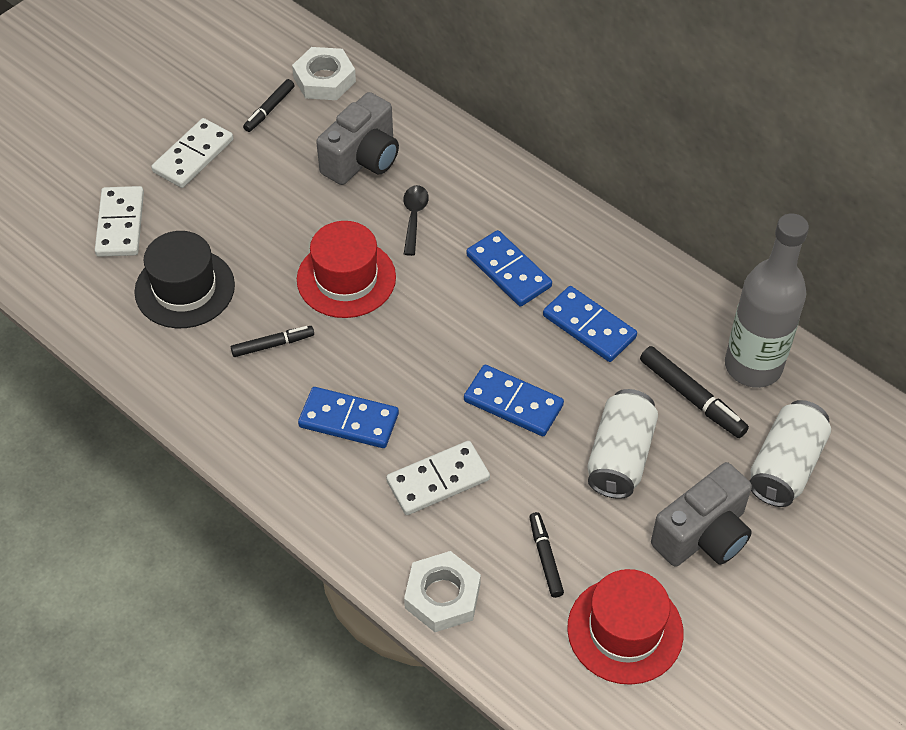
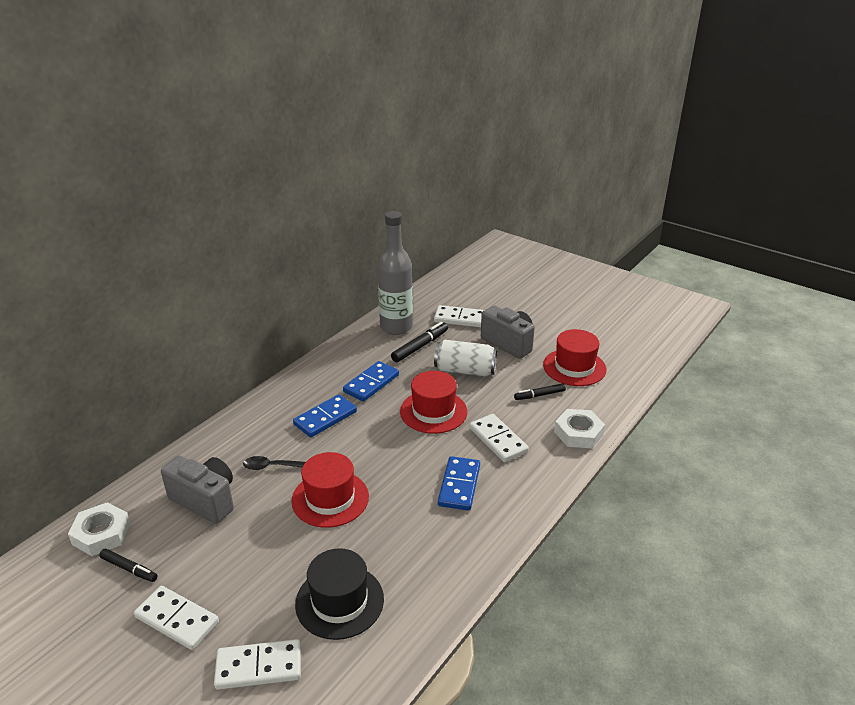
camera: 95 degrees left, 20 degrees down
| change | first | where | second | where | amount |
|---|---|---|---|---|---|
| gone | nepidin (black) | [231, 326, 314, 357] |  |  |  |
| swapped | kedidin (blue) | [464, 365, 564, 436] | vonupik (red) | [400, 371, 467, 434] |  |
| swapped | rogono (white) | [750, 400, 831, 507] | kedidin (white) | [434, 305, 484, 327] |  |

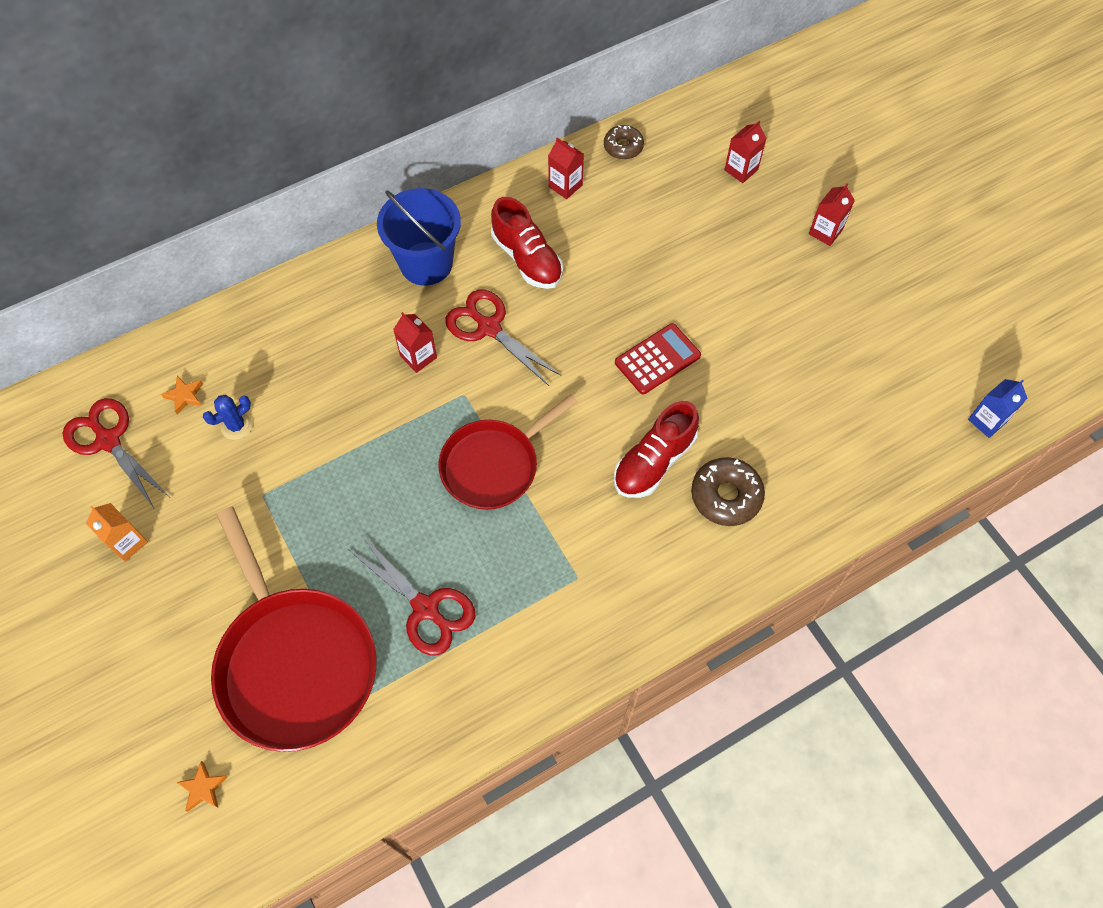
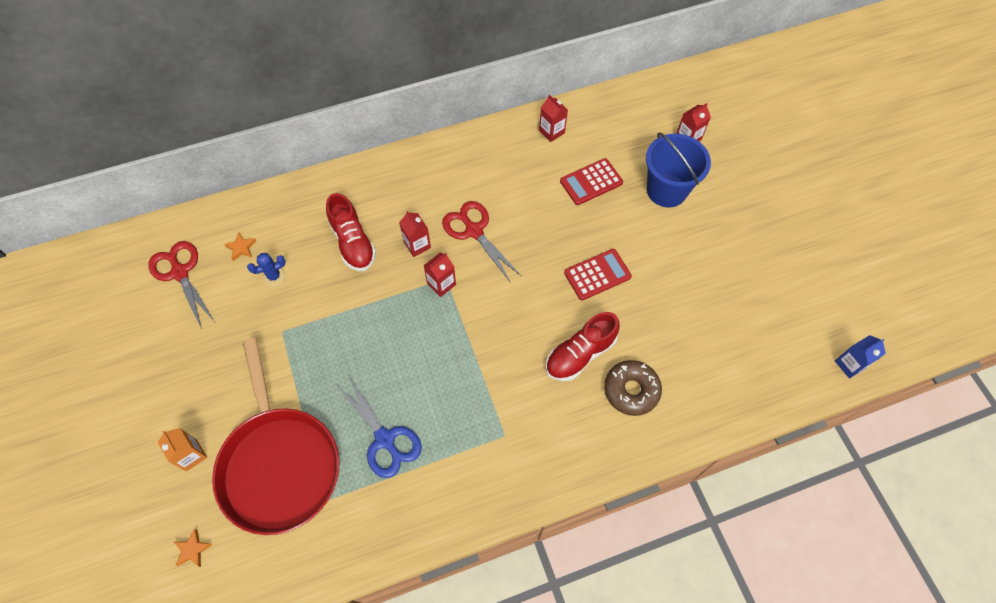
camera: 10 degrees right, 0 degrees up
| change | first | where | second | where | amount |
|---|---|---|---|---|---|
| gone | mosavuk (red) | [438, 395, 578, 510] |  |  |  |
| gone | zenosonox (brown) | [604, 125, 644, 160] |  |  |  |
| new |  |  | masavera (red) | [560, 158, 623, 205] |  |
| shifted | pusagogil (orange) | [86, 503, 148, 562] |  | [158, 428, 207, 471] |  |
| shifted | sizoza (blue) | [377, 188, 461, 286] |  | [646, 132, 711, 207] |  |
| shifted | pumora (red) | [491, 197, 563, 289] |  | [326, 193, 376, 271] |  |
| shifted | pusagogil (red) | [809, 184, 855, 246] |  | [423, 253, 456, 297] |  |
| repainted | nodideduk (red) | [348, 535, 475, 656] | nodideduk (blue) | [336, 377, 422, 478] |  |

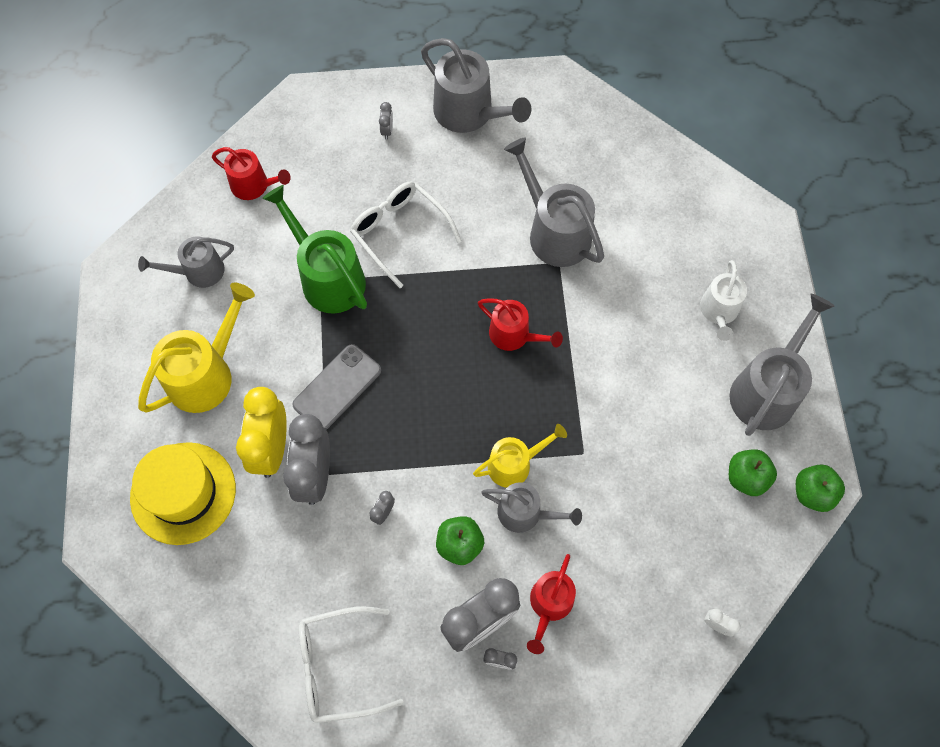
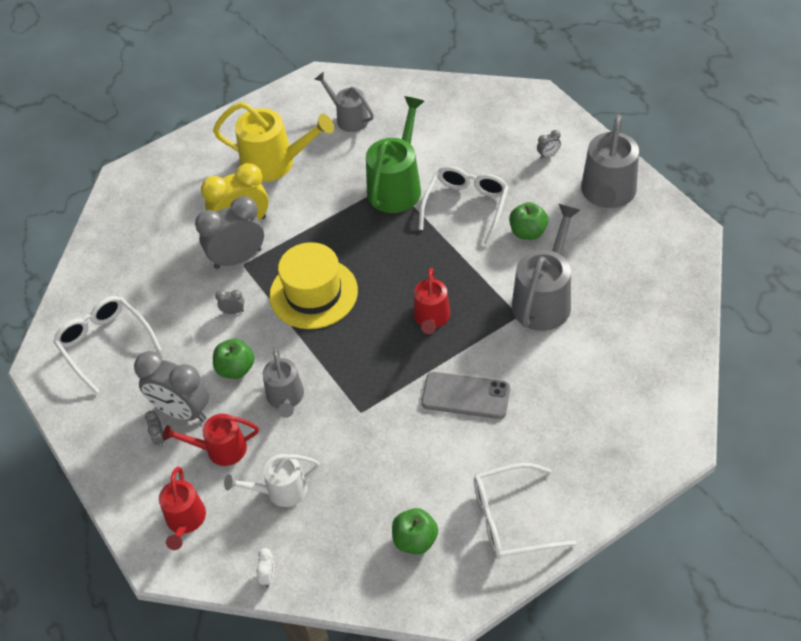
camera: 65 degrees right, 15 degrees down
| change | first | where | second | where | amount |
|---|---|---|---|---|---|
| gone | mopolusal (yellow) | [473, 424, 567, 488] |  |  |  |
| shifted | vonupik (yellow) | [130, 442, 236, 545] |  | [269, 242, 358, 329] |  |
| shifted | mopolusal (red) | [212, 147, 291, 200] |  | [159, 467, 206, 550] |  |
| shifted | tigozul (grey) | [292, 344, 381, 429] |  | [421, 372, 510, 419] |  |
| shifted | mopolusal (white) | [700, 260, 747, 341] |  | [224, 454, 320, 507] |  |
| shifted | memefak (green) | [796, 464, 845, 512] |  | [509, 202, 548, 240] |  |
| swapped | mopolusal (grey) | [729, 294, 834, 436] | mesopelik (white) | [474, 463, 577, 559] |  |

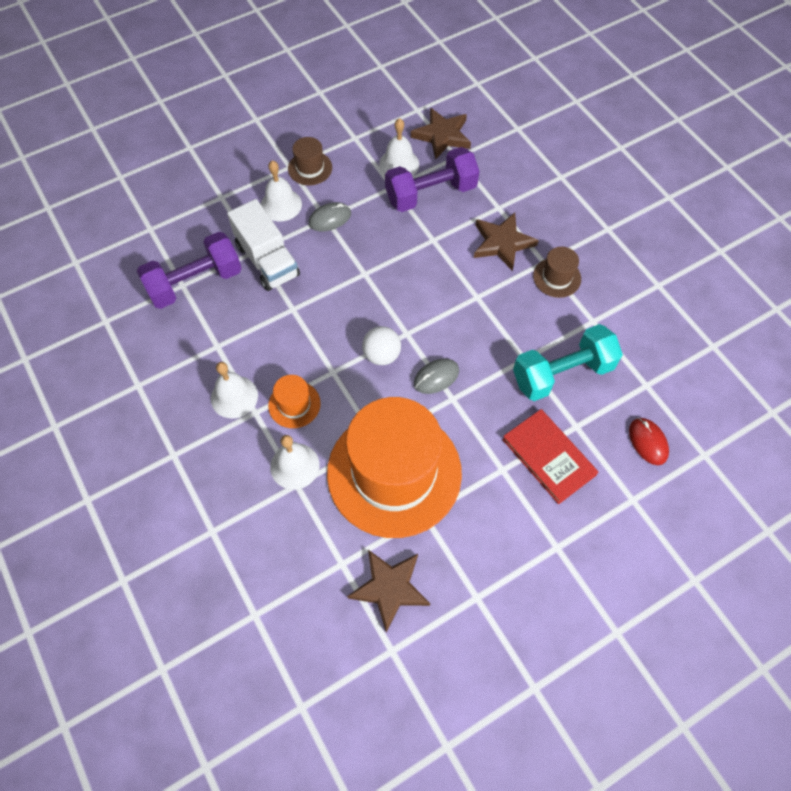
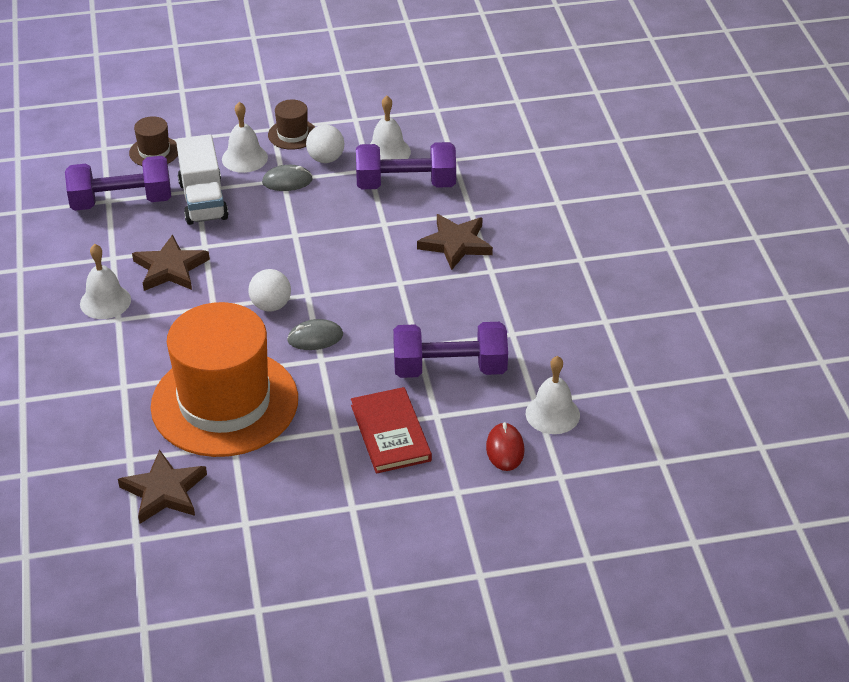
camera: 20 degrees right, 20 degrees down
| change | first | where | second | where | amount |
|---|---|---|---|---|---|
| gone | vonupik (orange) | [268, 375, 321, 428] |  |  |  |
| new |  |  | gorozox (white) | [306, 125, 344, 163] |  |
| shifted | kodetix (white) | [270, 435, 320, 490] |  | [526, 356, 580, 434] |  |
| shifted | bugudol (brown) | [411, 108, 471, 160] |  | [132, 234, 210, 291] |  |
| shifted | vonupik (brown) | [533, 247, 581, 298] |  | [129, 116, 178, 166] |  |
| repainted | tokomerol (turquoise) | [513, 324, 623, 401] | tokomerol (purple) | [393, 322, 508, 378] |  |

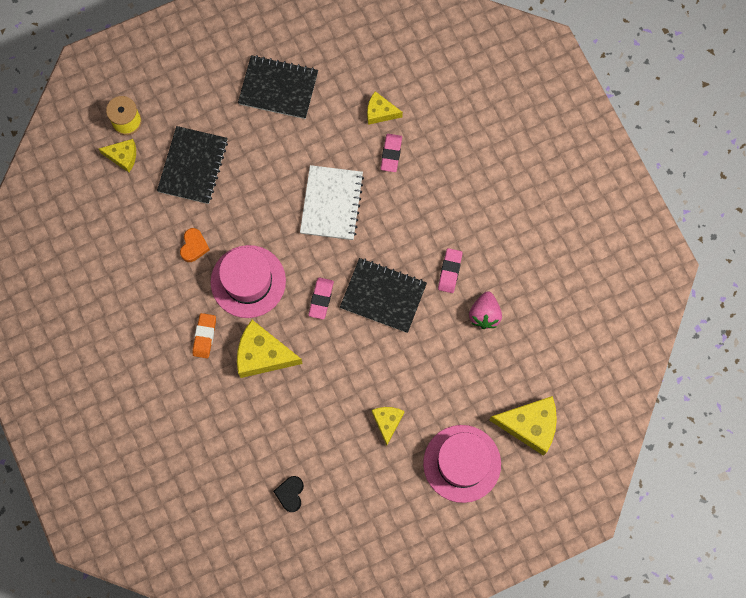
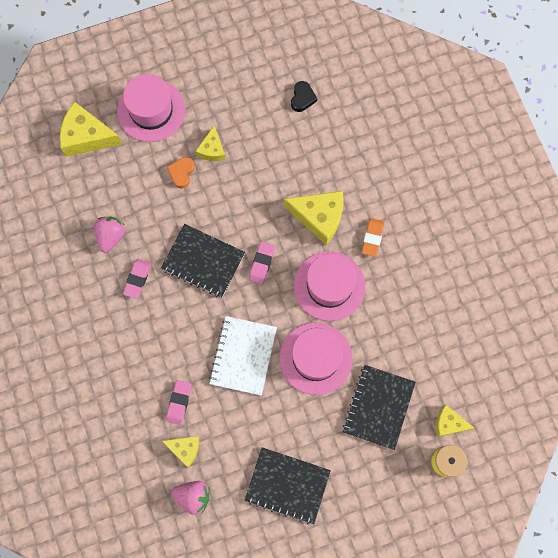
camera: 175 degrees left, 0 degrees up
| change | first | where | second | where | amount |
|---|---|---|---|---|---|
| new |  |  | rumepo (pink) | [171, 481, 210, 515] |  |
| new |  |  | vonupik (pink) | [279, 322, 353, 395] |  |
| shifted | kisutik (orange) | [180, 228, 210, 262] |  | [167, 157, 195, 189] |  |

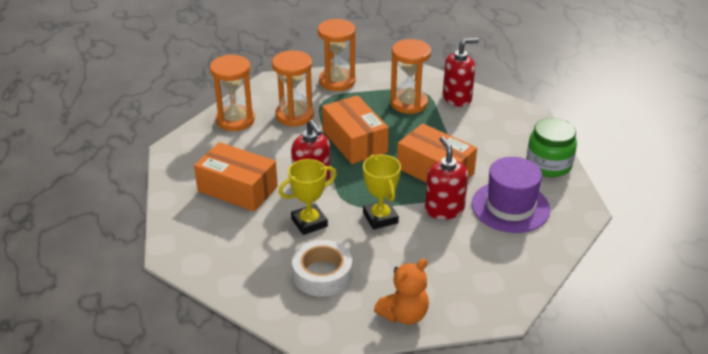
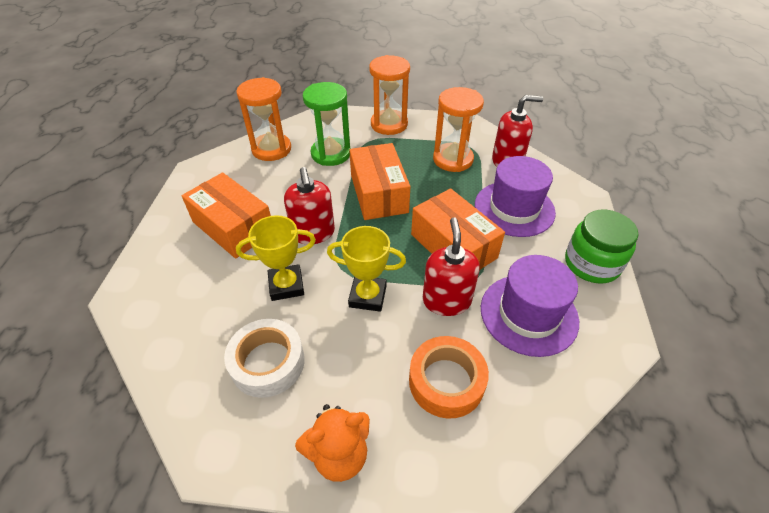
camera: 15 degrees right, 10 degrees up
| change | first | where | second | where | amount |
|---|---|---|---|---|---|
| new |  |  | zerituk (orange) | [409, 336, 489, 418] |  |
| new |  |  | vonupik (purple) | [475, 156, 556, 237] |  |
| repainted | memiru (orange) | [272, 50, 314, 127] | memiru (green) | [303, 82, 351, 166] |  |
| rotated | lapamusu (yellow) | [363, 154, 401, 230] |  | [327, 226, 406, 312] | 75 degrees counterclockwise |

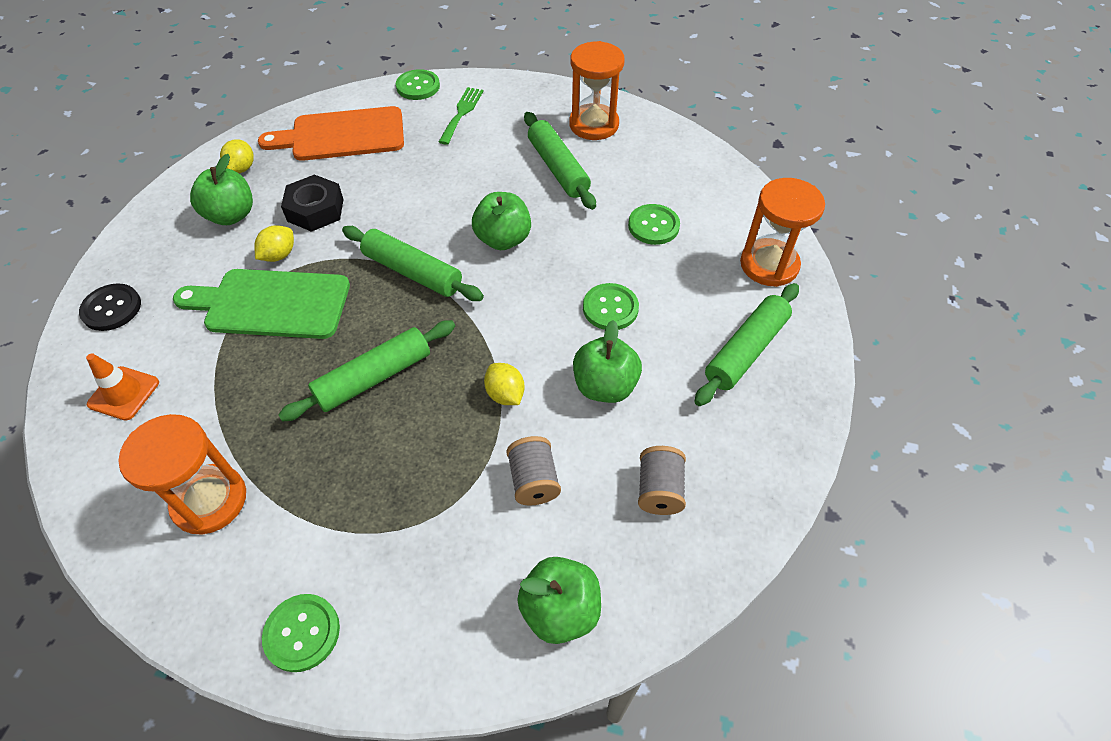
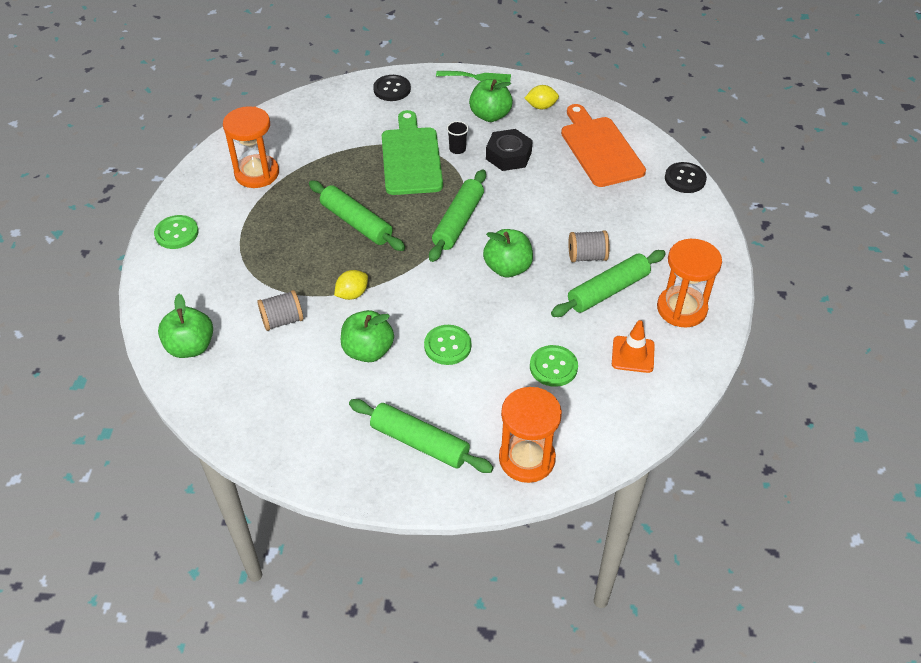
camera: 80 degrees right, 5 degrees down
| change | first | where | second | where | amount |
|---|---|---|---|---|---|
| shifted | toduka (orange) | [86, 353, 159, 421] |  | [612, 320, 655, 373] |  |
| shifted | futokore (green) | [439, 87, 483, 145] |  | [436, 71, 511, 82] |  |
| shifted | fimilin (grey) | [638, 446, 686, 515] |  | [568, 230, 610, 262] |  |
| swapped | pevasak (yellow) | [254, 225, 294, 262] | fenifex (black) | [447, 121, 469, 154] |  |
| repainted | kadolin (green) | [396, 69, 440, 100] | kadolin (black) | [665, 162, 707, 193] |  |

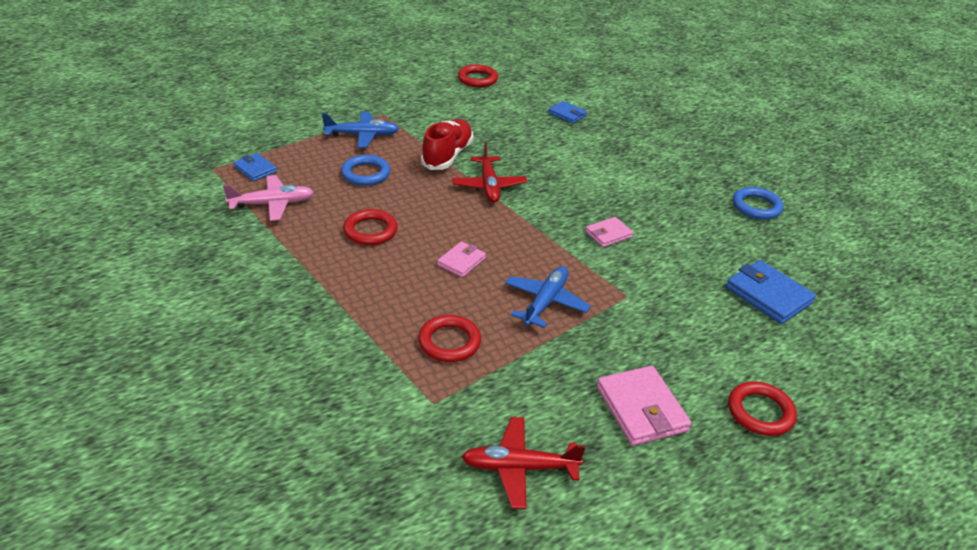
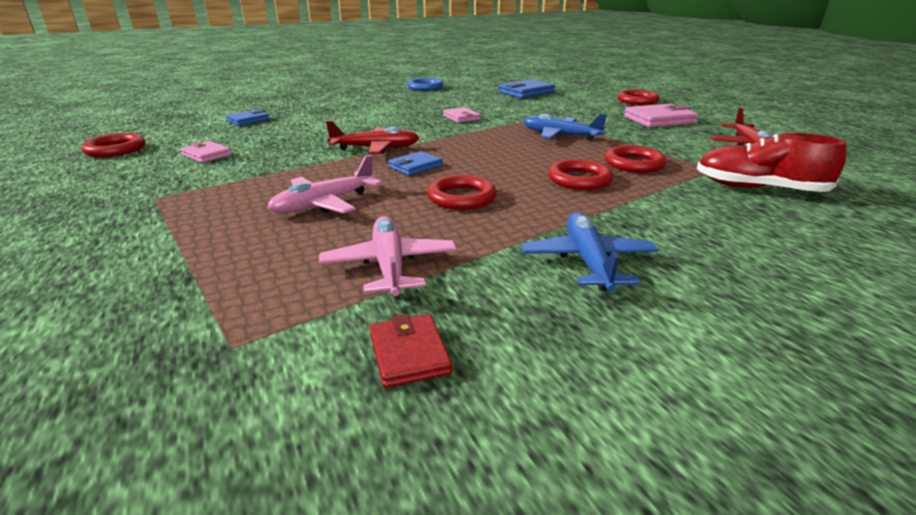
camera: 85 degrees left, 10 degrees down
| change | first | where | second | where | amount |
|---|---|---|---|---|---|
| new |  |  | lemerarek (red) | [370, 314, 452, 388] |  |
| new |  |  | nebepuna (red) | [548, 159, 614, 190] |  |
| shifted | lemerarek (blue) | [234, 153, 277, 181] |  | [388, 151, 443, 176] |  |
| shifted | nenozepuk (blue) | [322, 112, 399, 148] |  | [522, 212, 658, 291] |  |
| shifted | pumora (red) | [421, 119, 473, 170] |  | [697, 133, 847, 192] |  |
| shifted | lemerarek (pink) | [437, 241, 486, 277] |  | [180, 141, 232, 163] |  |
| swapped | nebepuna (blue) | [341, 155, 390, 186] | nenozepuk (pink) | [267, 155, 382, 213] |  |

